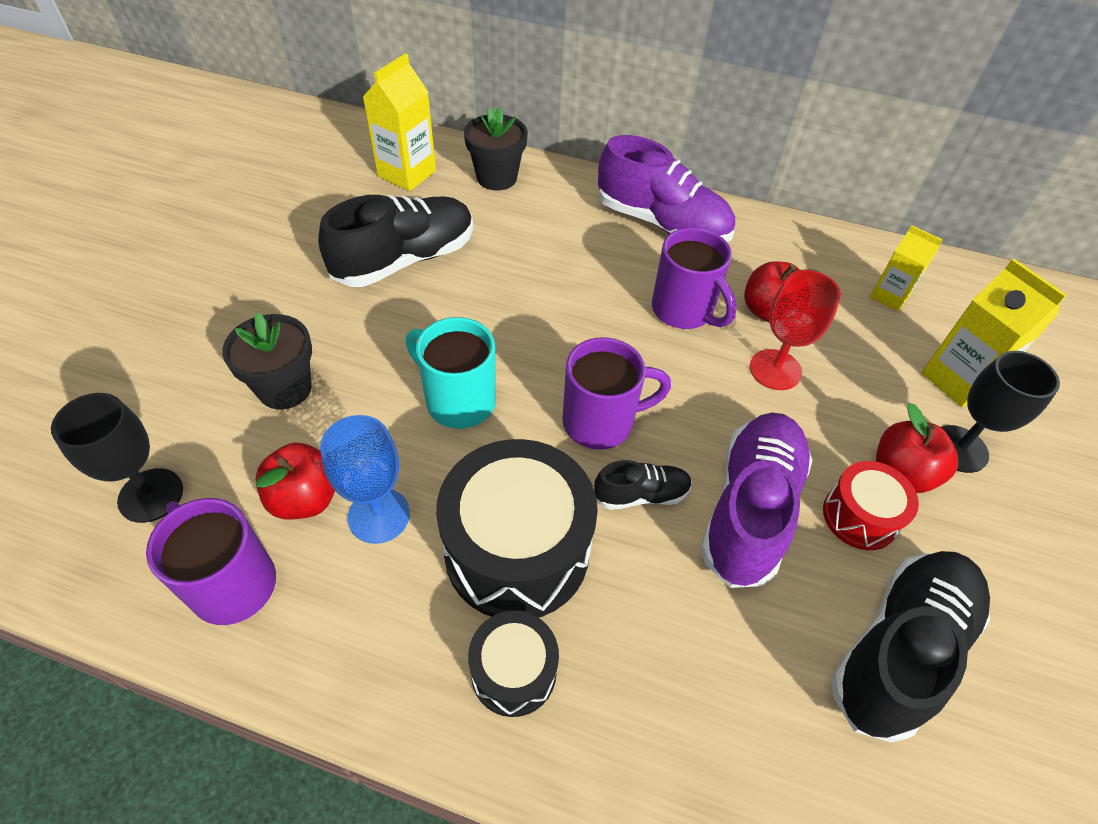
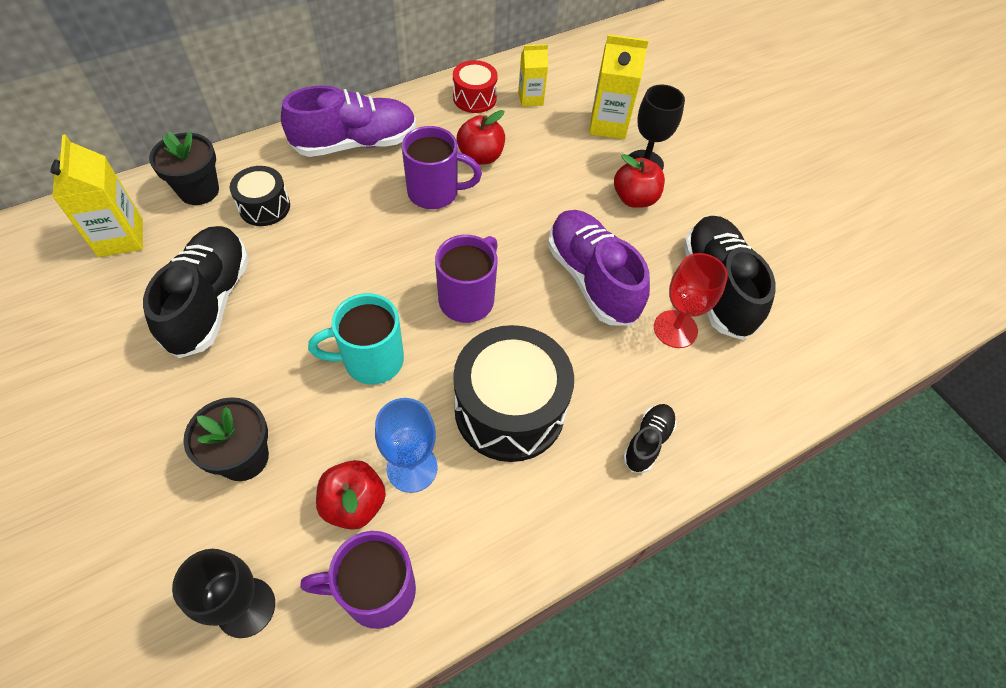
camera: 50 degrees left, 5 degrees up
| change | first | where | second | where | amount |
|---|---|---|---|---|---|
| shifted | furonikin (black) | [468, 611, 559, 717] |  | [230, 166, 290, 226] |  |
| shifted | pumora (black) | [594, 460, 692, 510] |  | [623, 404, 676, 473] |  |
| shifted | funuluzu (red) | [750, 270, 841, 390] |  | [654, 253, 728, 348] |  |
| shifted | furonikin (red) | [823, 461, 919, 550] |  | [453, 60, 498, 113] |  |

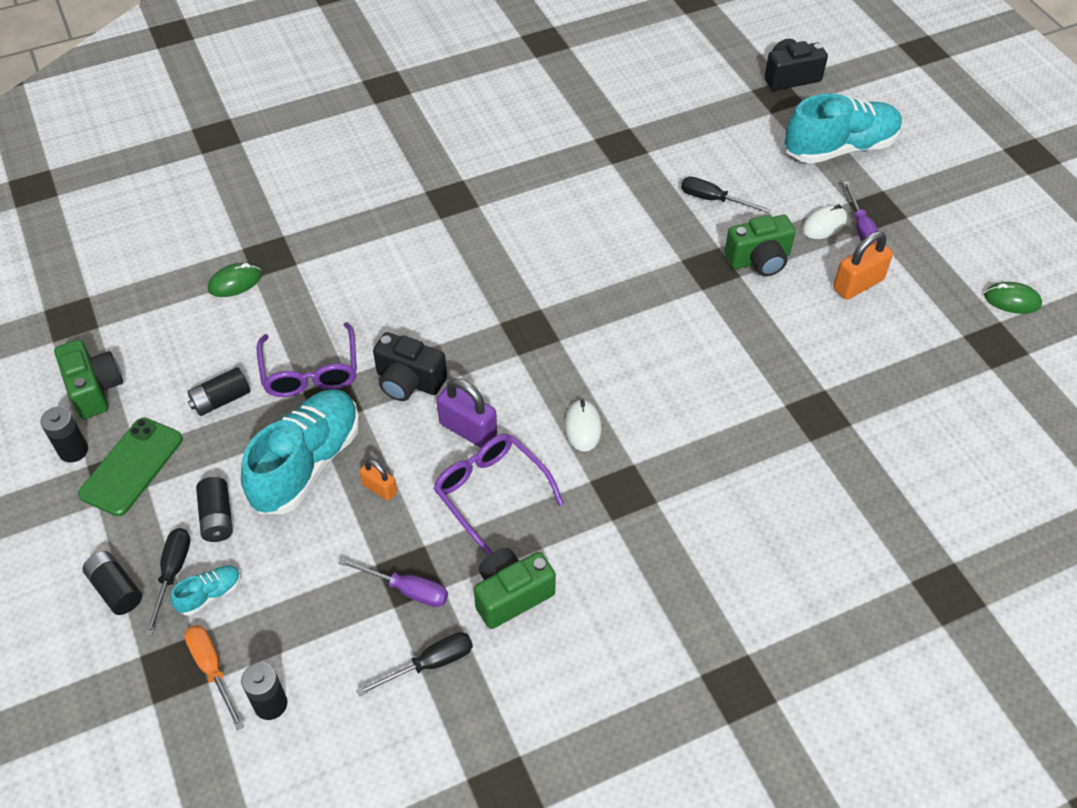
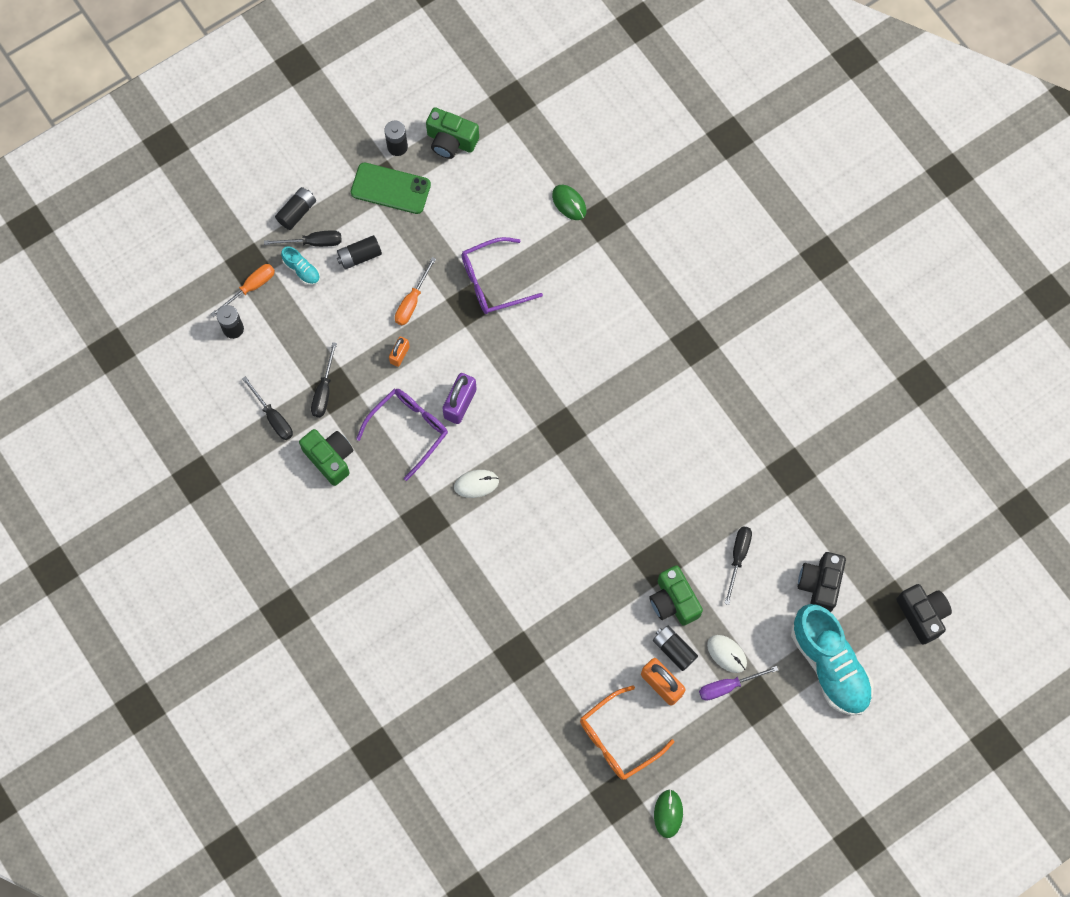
camera: 80 degrees right, 20 degrees up
| change | first | where | second | where | amount |
|---|---|---|---|---|---|
| new |  |  | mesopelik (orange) | [580, 685, 674, 780] |  |
| shifted | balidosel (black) | [187, 367, 250, 416] |  | [653, 626, 698, 671] |  |
| shifted | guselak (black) | [373, 332, 447, 401] |  | [798, 552, 846, 612] |  |
| swapped | pumora (turquoise) | [241, 389, 360, 514] | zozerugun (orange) | [395, 257, 436, 326] |  |
| repainted | zozerugun (purple) | [338, 557, 448, 607] | zozerugun (black) | [311, 342, 337, 417] |  |
| rotated | guselak (green) | [54, 340, 123, 419] |  | [426, 107, 479, 159] | 60 degrees clockwise |

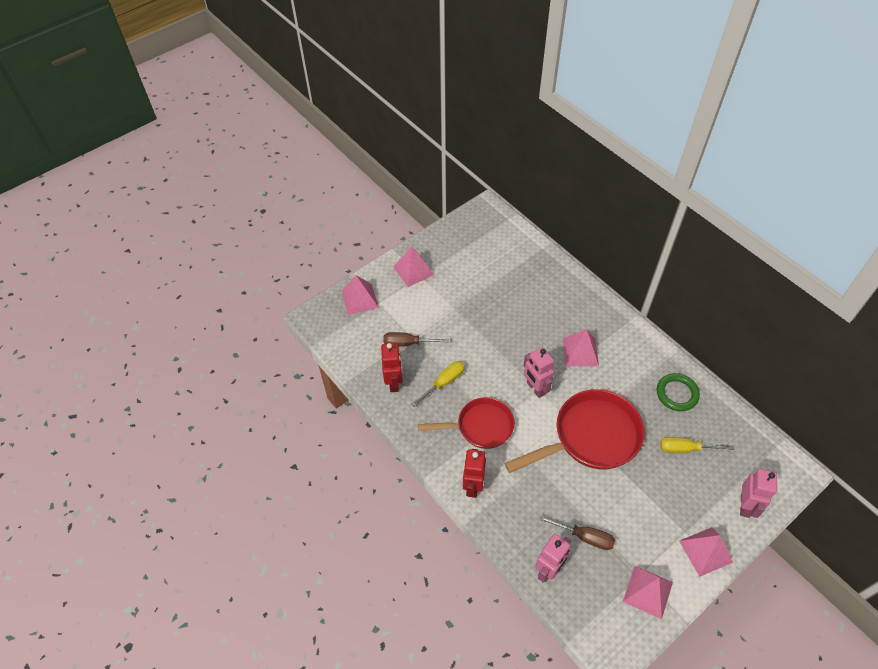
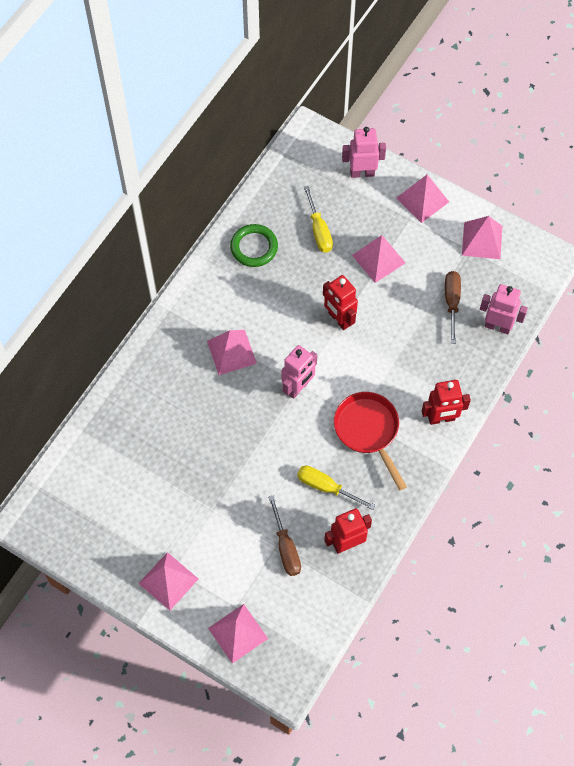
camera: 110 degrees left, 10 degrees up
| change | first | where | second | where | amount |
|---|---|---|---|---|---|
| new |  |  | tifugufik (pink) | [352, 235, 406, 283] |  |
| swapped | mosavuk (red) | [504, 389, 645, 473] | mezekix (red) | [323, 275, 358, 330] |  |

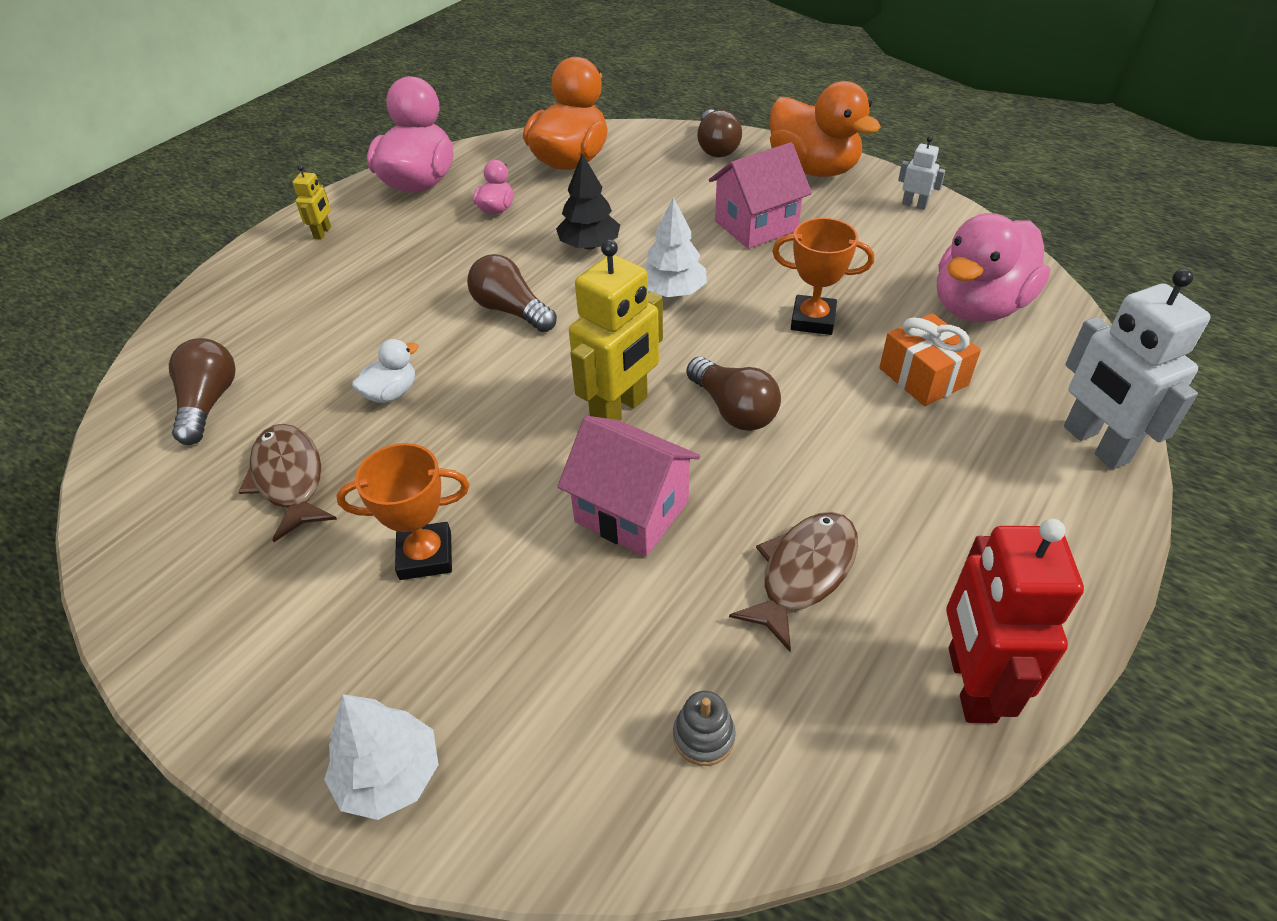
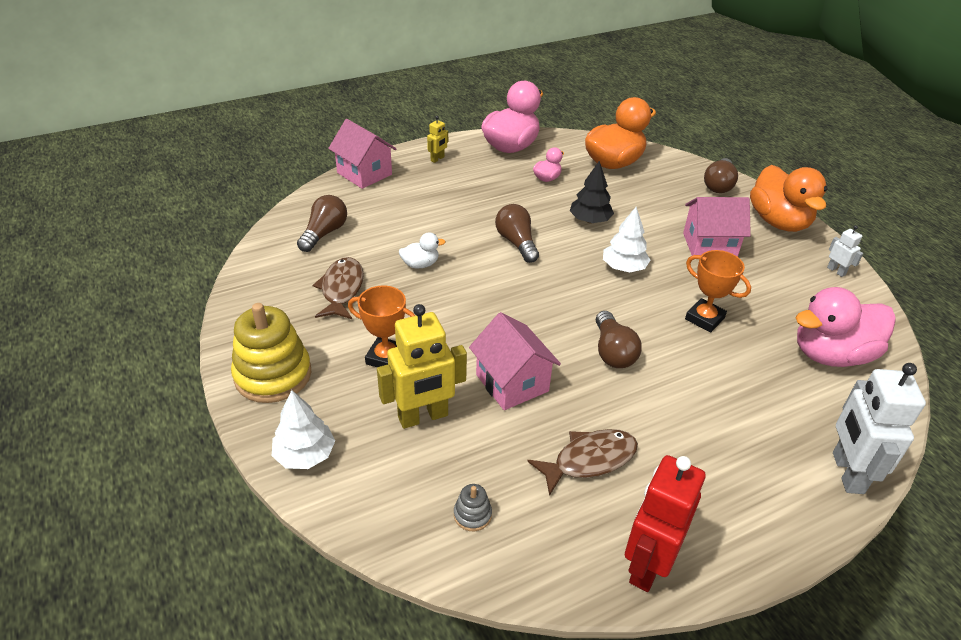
camera: 25 degrees right, 5 degrees down
| change | first | where | second | where | amount |
|---|---|---|---|---|---|
| gone | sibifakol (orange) | [879, 313, 981, 406] |  |  |  |
| new |  |  | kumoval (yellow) | [231, 303, 311, 403] |  |
| new |  |  | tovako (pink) | [328, 119, 396, 189] |  |
| shifted | mezekix (yellow) | [569, 239, 663, 421] |  | [377, 304, 467, 429] |  |

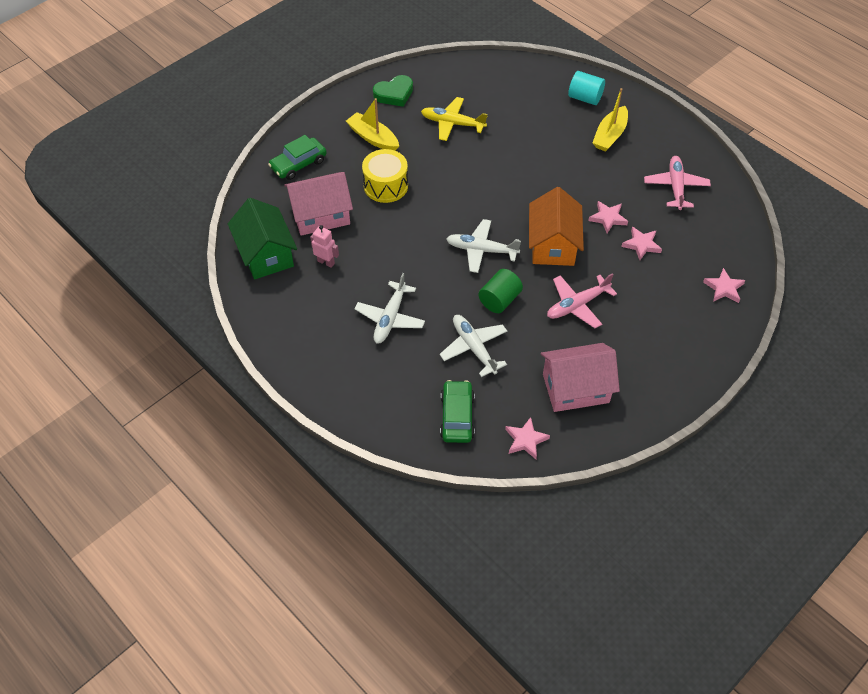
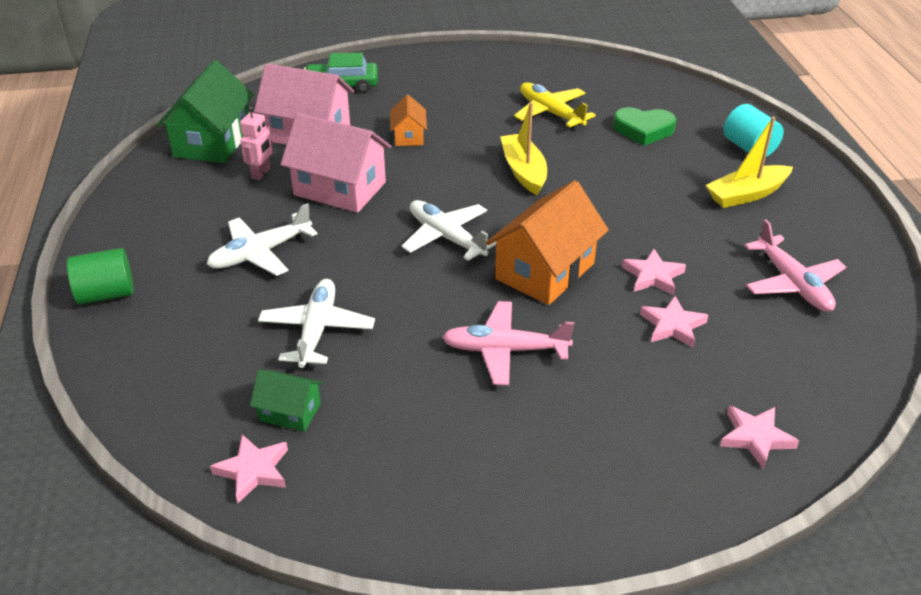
camera: 35 degrees right, 15 degrees down
| change | first | where | second | where | amount |
|---|---|---|---|---|---|
| gone | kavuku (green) | [440, 380, 475, 443] |  |  |  |
| new |  |  | tovako (green) | [250, 370, 323, 432] |  |
| shifted | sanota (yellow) | [346, 98, 399, 151] |  | [500, 102, 547, 195] |  |
| shifted | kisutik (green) | [373, 75, 413, 107] |  | [613, 107, 676, 146] |  |
| shifted | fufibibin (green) | [479, 269, 523, 313] |  | [67, 248, 134, 305] |  |
| shifted | tovako (pink) | [541, 343, 620, 412] |  | [281, 113, 391, 213] |  |
| swapped | furonikin (yellow) | [362, 149, 408, 203] | tovako (orange) | [390, 95, 427, 146] |  |
| rotated | mezekix (pink) | [310, 225, 339, 268] |  | [240, 106, 273, 180] | 45 degrees clockwise |
| rotated | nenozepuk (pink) | [644, 156, 711, 210] |  | [744, 219, 846, 312] | 120 degrees clockwise |

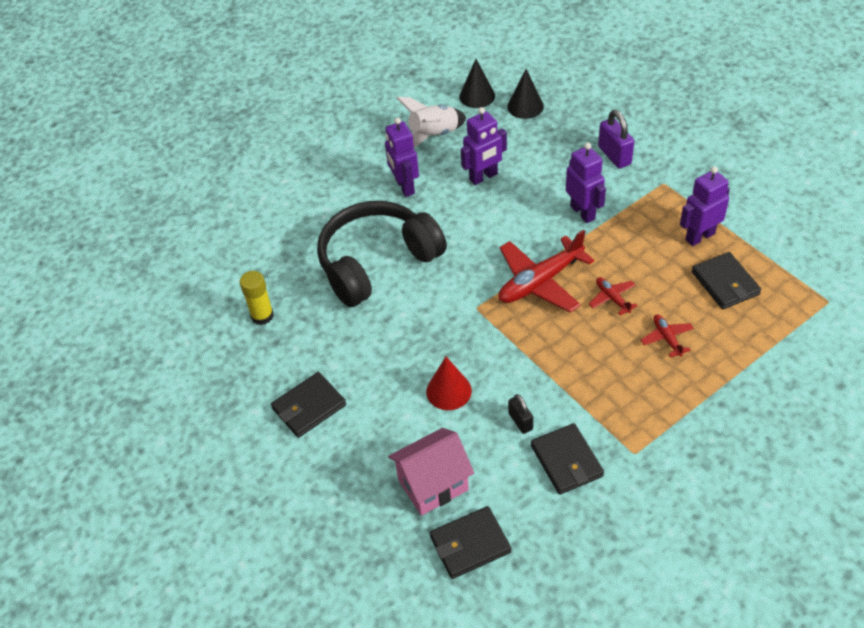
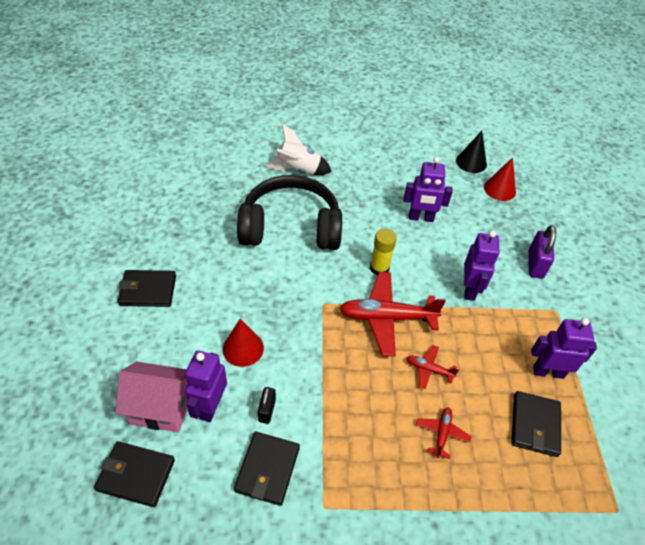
camera: 30 degrees right, 0 degrees up
| change | first | where | second | where | amount |
|---|---|---|---|---|---|
| shifted | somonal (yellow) | [240, 271, 274, 325] |  | [370, 228, 397, 275] |  |
| shifted | mezekix (purple) | [385, 117, 419, 197] |  | [185, 350, 227, 422] |  |
| shifted | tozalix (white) | [397, 97, 466, 148] |  | [265, 124, 332, 175] |  |
| repainted | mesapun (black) | [507, 69, 544, 119] | mesapun (red) | [484, 157, 516, 201] |  |
| rotated | nenozepuk (red) | [589, 277, 637, 316] |  | [407, 345, 459, 389] | 75 degrees counterclockwise |

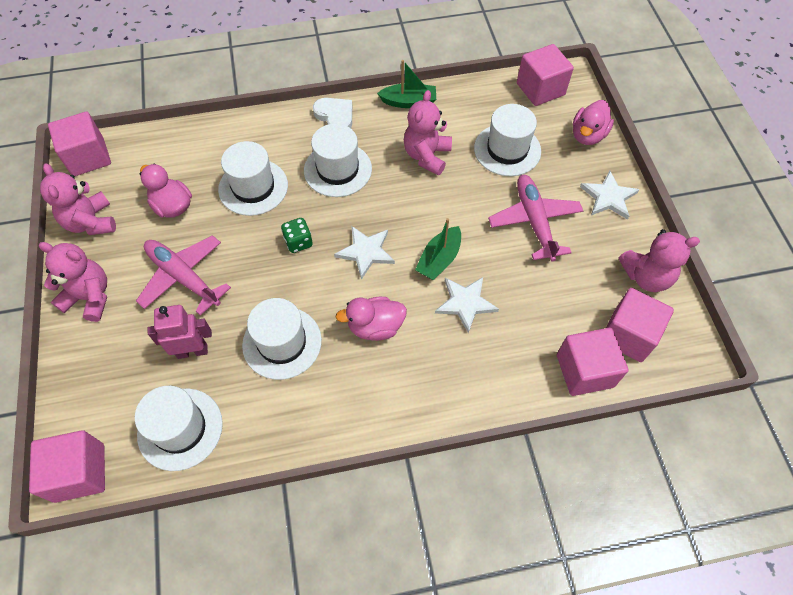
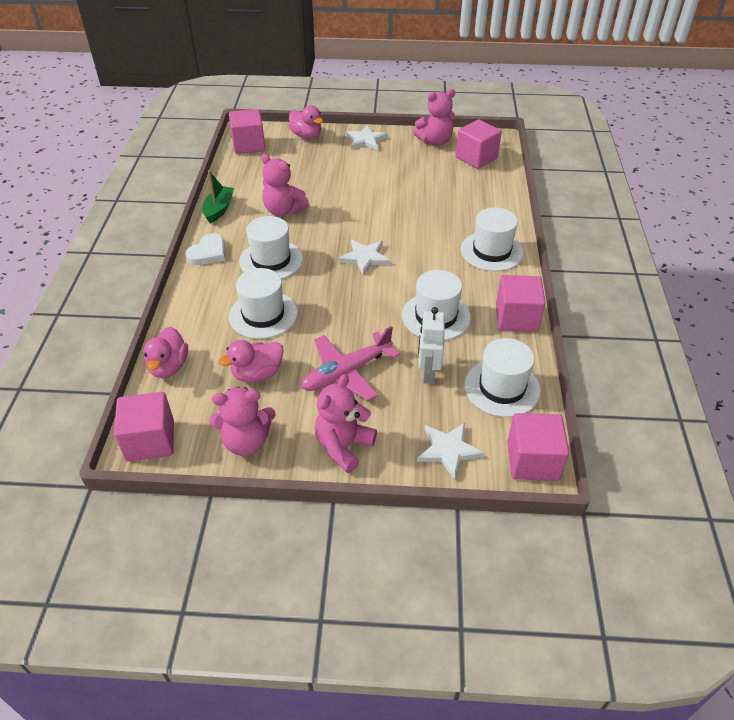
camera: 75 degrees left, 15 degrees down
| change | first | where | second | where | amount |
|---|---|---|---|---|---|
| gone | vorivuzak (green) | [281, 218, 313, 253] |  |  |  |
| gone | sanota (green) | [415, 218, 461, 280] |  |  |  |
| gone | nenozepuk (pink) | [488, 175, 583, 262] |  |  |  |
| shifted | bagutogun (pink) | [335, 297, 407, 341] |  | [143, 327, 188, 378] |  |
| shifted | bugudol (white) | [435, 277, 499, 333] |  | [417, 423, 485, 480] |  |
| shifted | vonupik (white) | [474, 104, 541, 176] |  | [461, 207, 523, 271] |  |
| shifted | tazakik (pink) | [557, 328, 628, 396] |  | [496, 275, 546, 332] |  |
| repainted | mezekix (pink) | [148, 305, 212, 359] | mezekix (white) | [418, 307, 445, 384] |  |
| rotated | kisutik (white) | [313, 98, 352, 128] |  | [185, 233, 225, 265] | 150 degrees clockwise |
| rotated | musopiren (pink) | [619, 229, 700, 292] |  | [414, 89, 455, 146] | 60 degrees clockwise |

